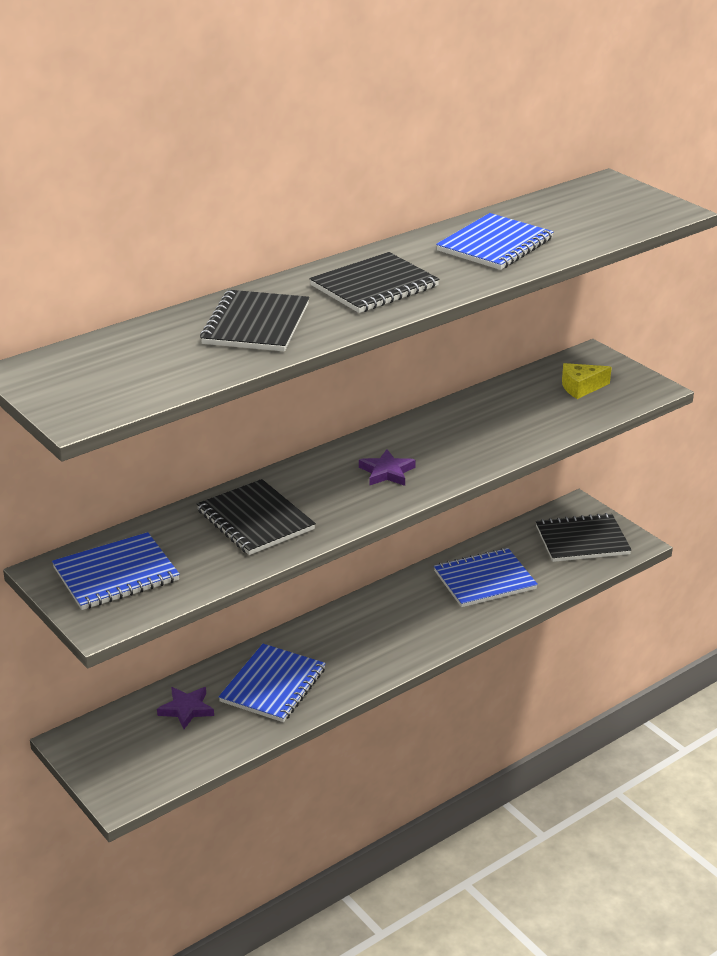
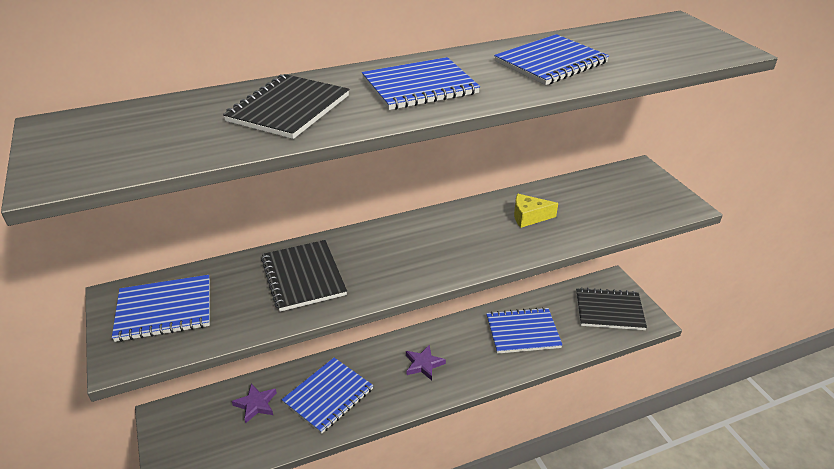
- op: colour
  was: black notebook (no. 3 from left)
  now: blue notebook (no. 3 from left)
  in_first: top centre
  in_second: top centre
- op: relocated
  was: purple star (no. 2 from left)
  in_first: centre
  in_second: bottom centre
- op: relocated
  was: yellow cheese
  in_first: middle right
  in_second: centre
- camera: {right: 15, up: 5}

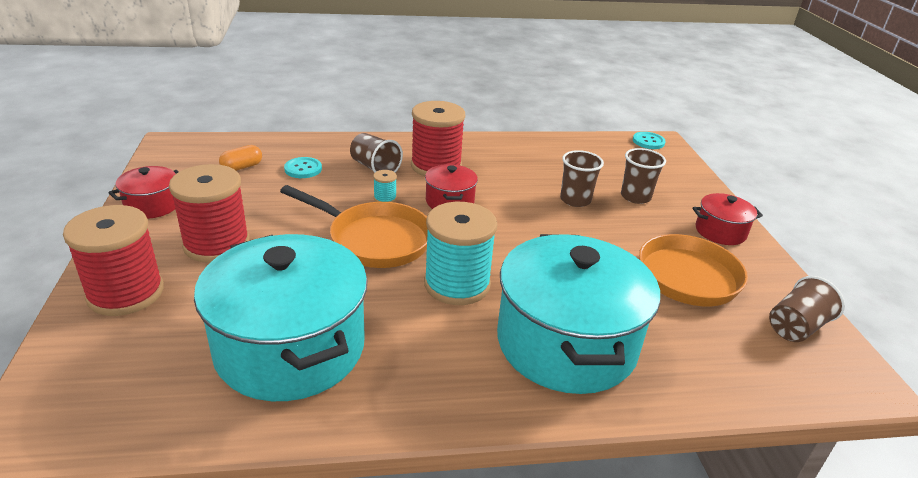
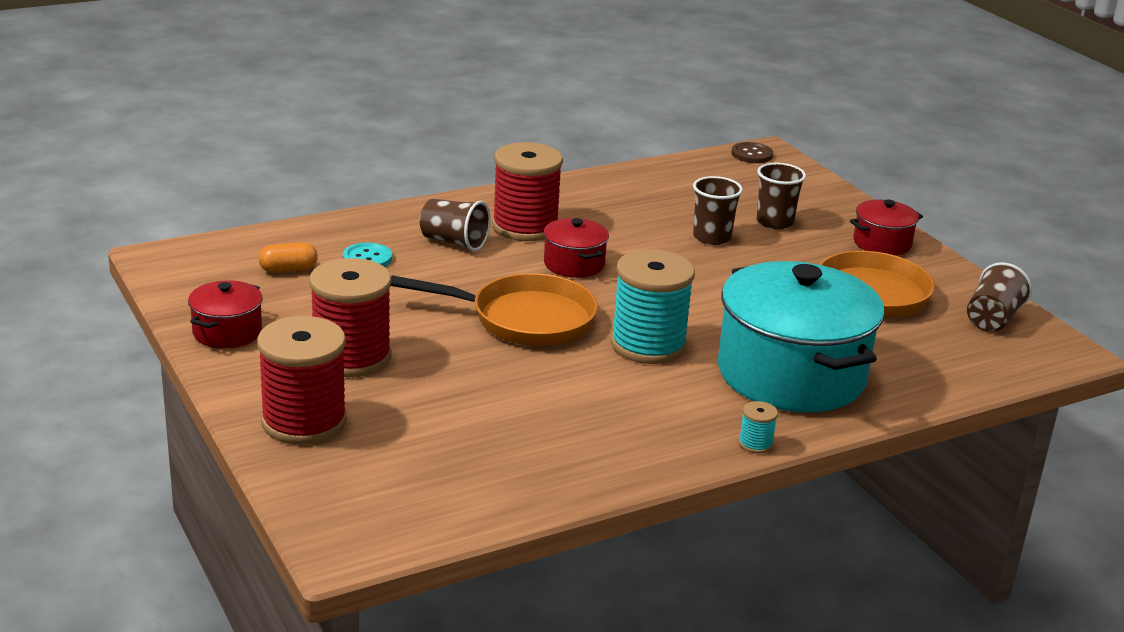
- op: spun
  was: orange capsule
  in_first: top left
  in_second: middle left
  clockwise: 45
- op: colour
  was: turquoise button (no. 2 from left)
  now: brown button
  in_first: top right
  in_second: top right
- op: relocated
  was: turquoise spool (no. 1 from left in the first image)
  now: turquoise spool (no. 2 from left)
  in_first: centre
  in_second: bottom right
- op: missing
  was: turquoise pot (no. 1 from left)
  in_first: middle left
- camera: {right: -20, up: -5}

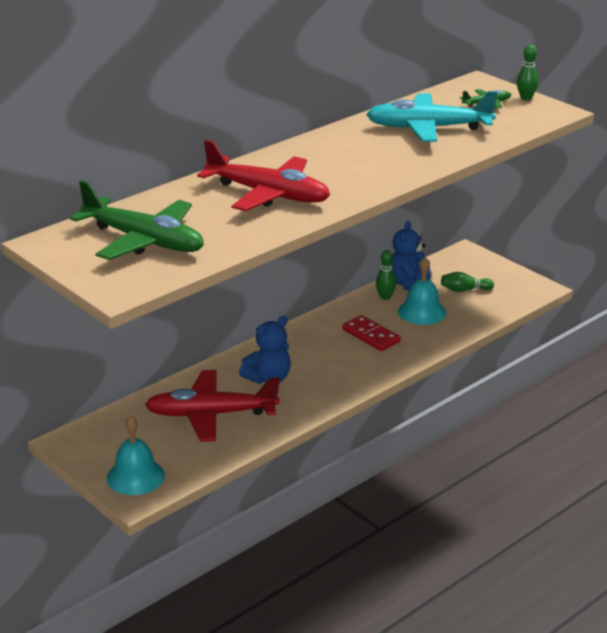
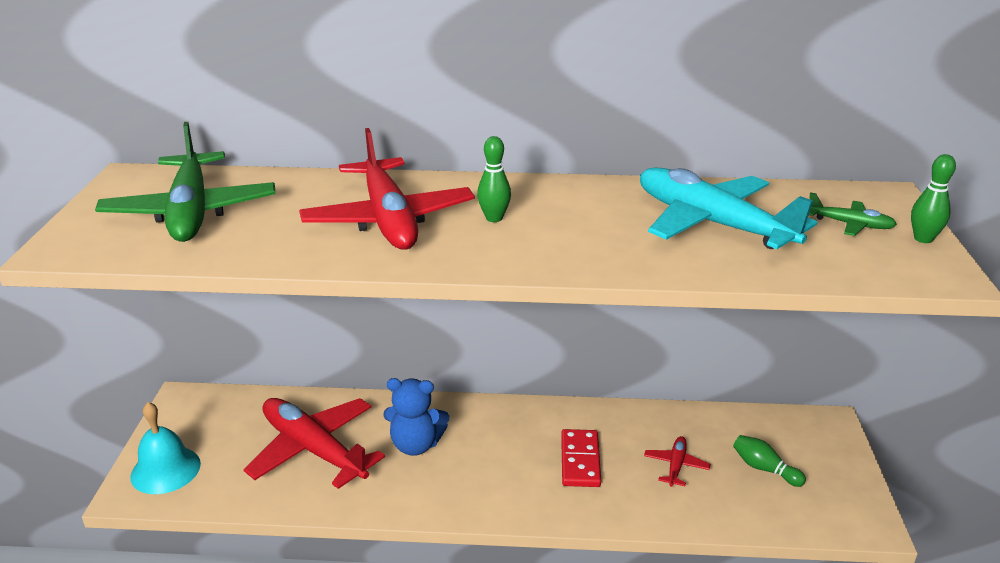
- op: relocated
  was: green bowling pin (no. 1 from left)
  in_first: centre
  in_second: top centre
- op: exchanged
  was: turquoise bell (no. 2 from left)
  now: red plane (no. 3 from left)
  in_first: middle right
  in_second: bottom right
- op: missing
  was: blue teddy bear (no. 2 from left)
  in_first: middle right
- camera: {right: 45, up: 0}

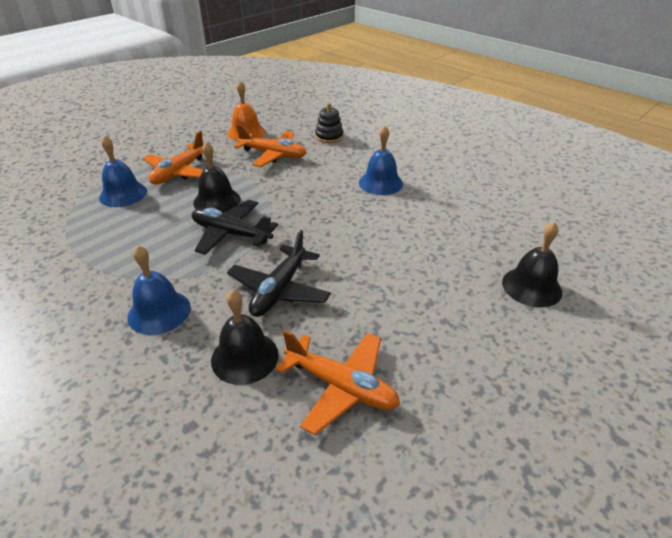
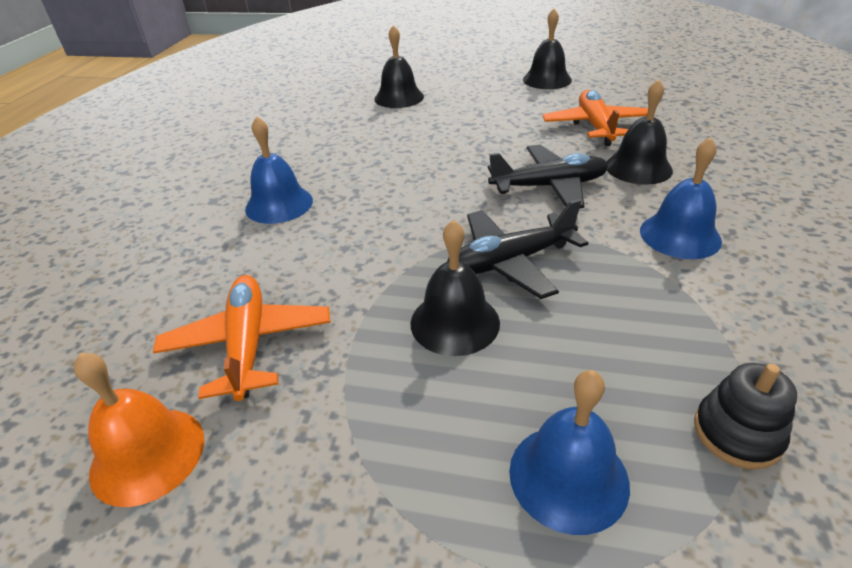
- op: spun
  was: black plane (no. 1 from left)
  in_first: centre
  in_second: centre
  clockwise: 75
- op: appeared
  now: black bell (no. 3 from left)
  in_second: top centre
- op: relocated
  was: black stacking toy
  in_first: top centre
  in_second: bottom right
- op: missing
  was: orange plane (no. 1 from left)
  in_first: top left
- camera: {right: -120, up: 0}

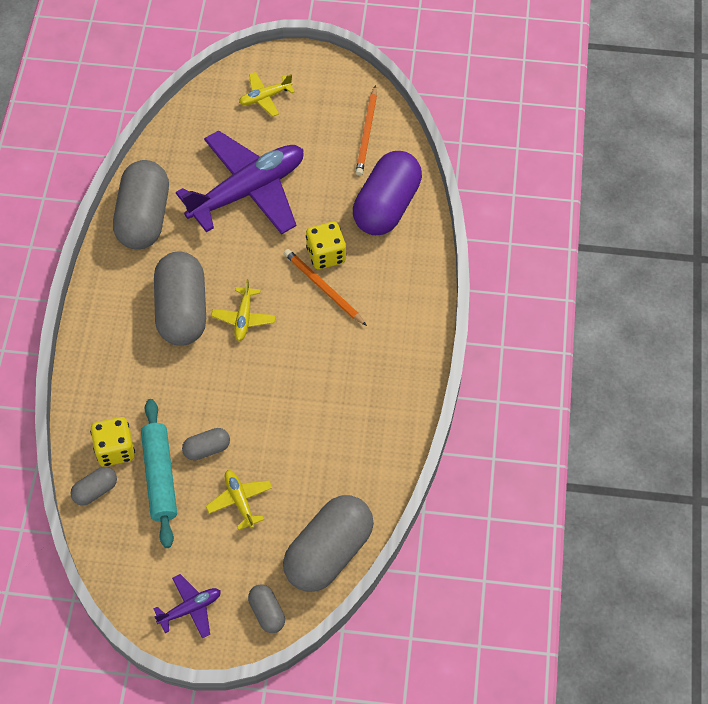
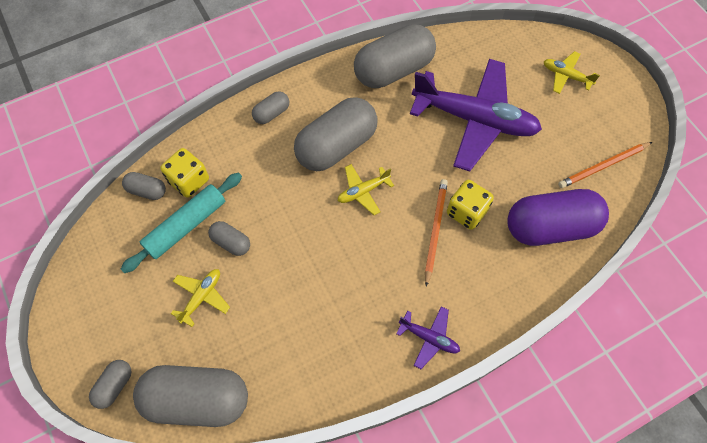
- op: appeared
  now: grey capsule (no. 5 from left)
  in_second: top centre
- op: relocated
  was: purple plane (no. 1 from left)
  in_first: bottom left
  in_second: bottom centre
- camera: {right: 55, up: 5}

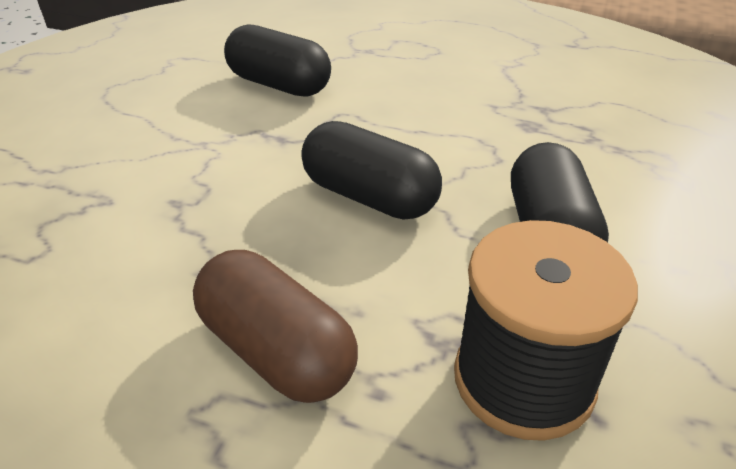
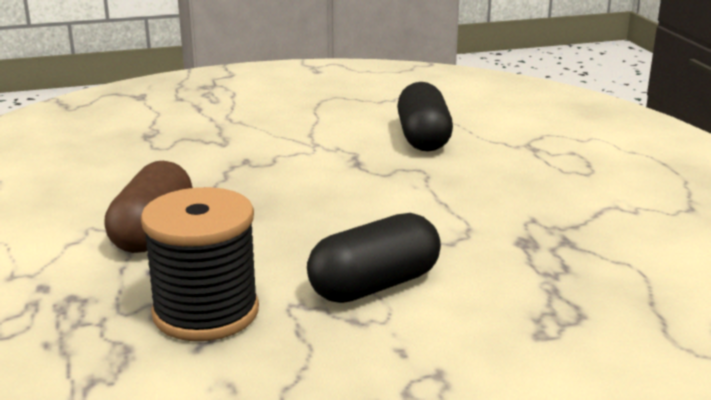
- op: missing
  was: black capsule (no. 2 from left)
  in_first: centre
- camera: {right: 55, up: -15}

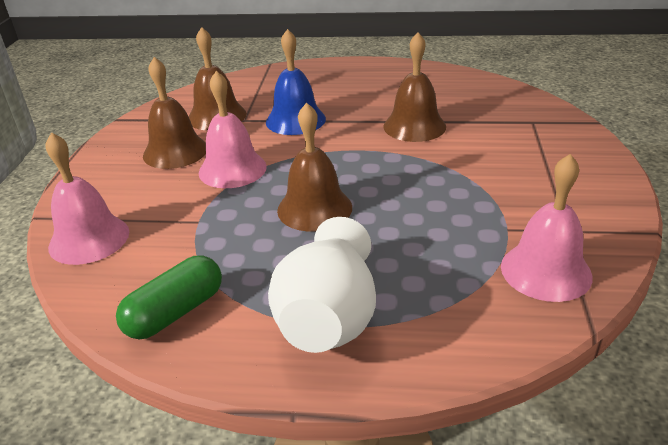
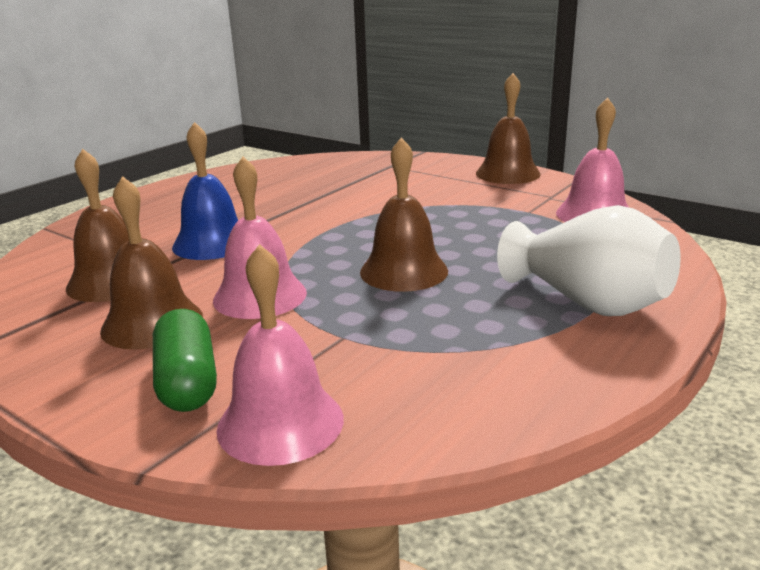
- op: relocated
  was: green capsule
  in_first: bottom left
  in_second: middle left
- op: relocated
  was: brown bell (no. 4 from left)
  in_first: top centre
  in_second: top right
- camera: {right: -60, up: -10}

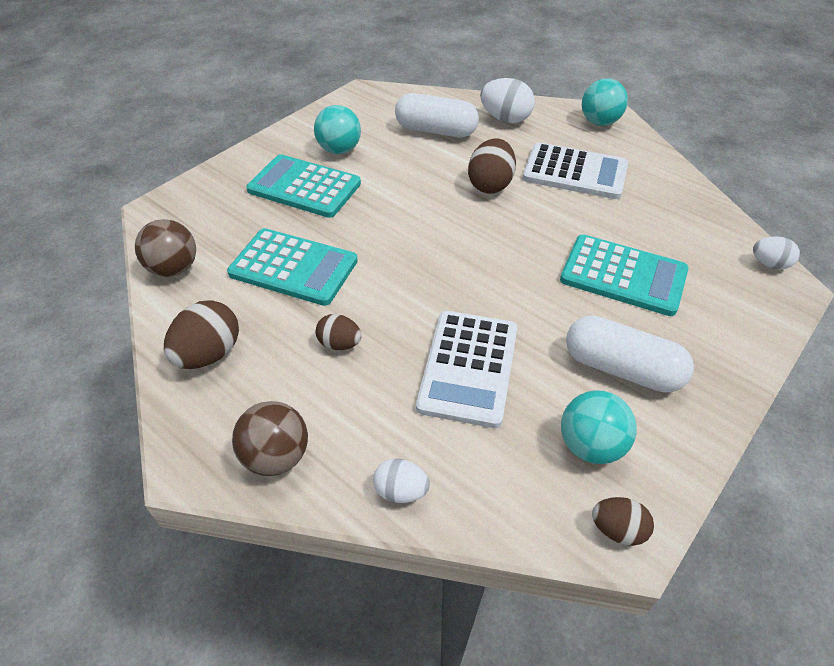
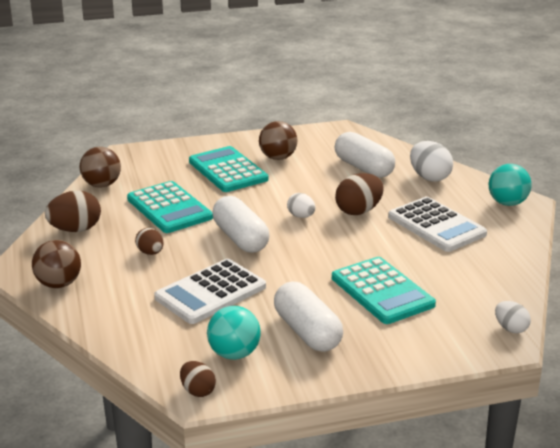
- op: appeared
  now: white capsule (no. 1 from left)
  in_second: centre
- op: colour
  was: turquoise ball (no. 1 from left)
  now: brown ball (no. 3 from left)
  in_first: top centre
  in_second: top centre
- op: relocated
  was: white egg (no. 1 from left)
  in_first: bottom centre
  in_second: centre
- camera: {right: 35, up: -20}

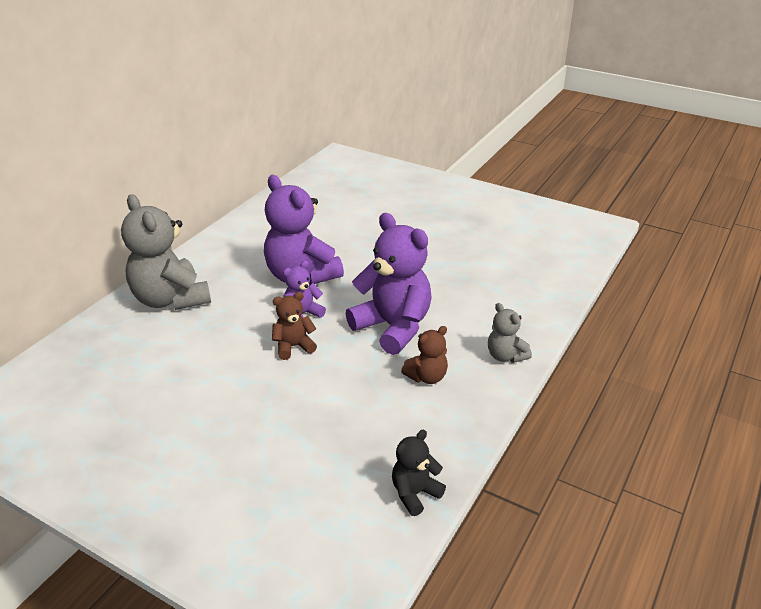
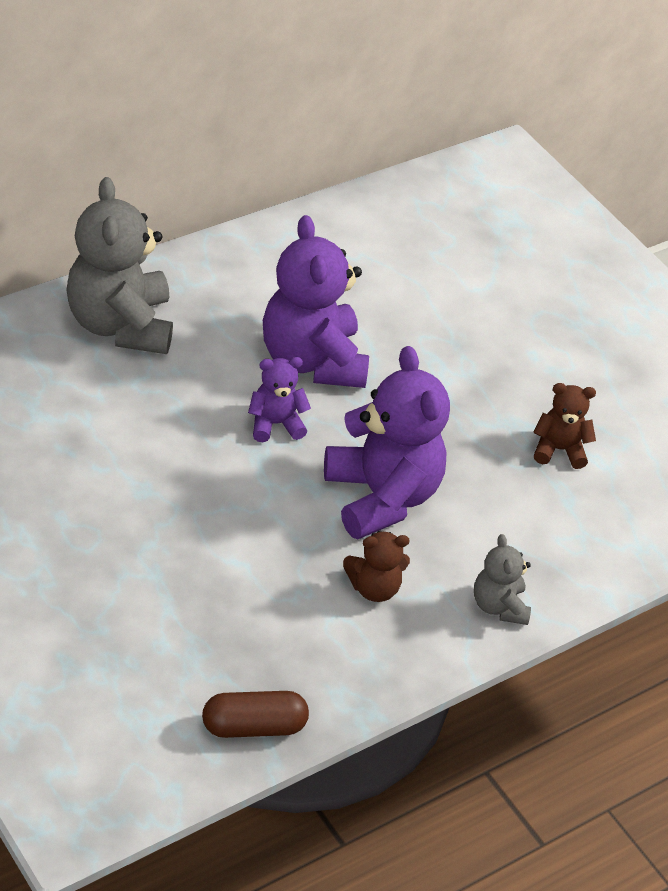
- op: exchanged
  was: black teddy bear
  now: brown capsule
  in_first: bottom centre
  in_second: bottom centre
- op: relocated
  was: brown teddy bear (no. 1 from left in the first image)
  now: brown teddy bear (no. 2 from left)
  in_first: centre
  in_second: middle right
- camera: {right: 20, up: 10}

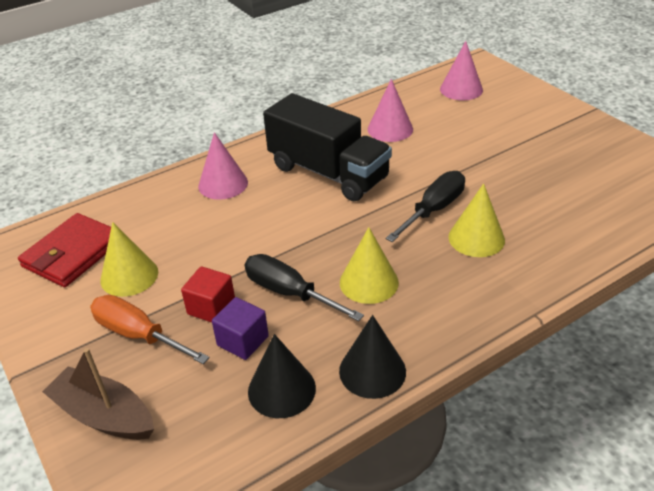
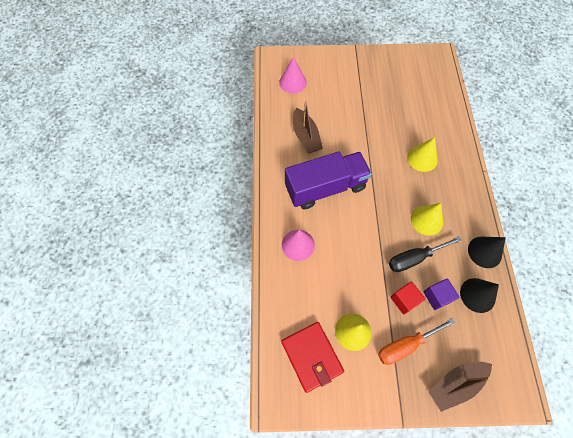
- op: colour
  was: black truck
  now: purple truck
  in_first: top centre
  in_second: centre
- op: exchanged
  was: pink cone (no. 2 from left)
  now: brown boat (no. 1 from left)
  in_first: top centre
  in_second: top centre
- op: missing
  was: black screwdriver (no. 2 from left)
  in_first: centre
- camera: {right: -60, up: 25}

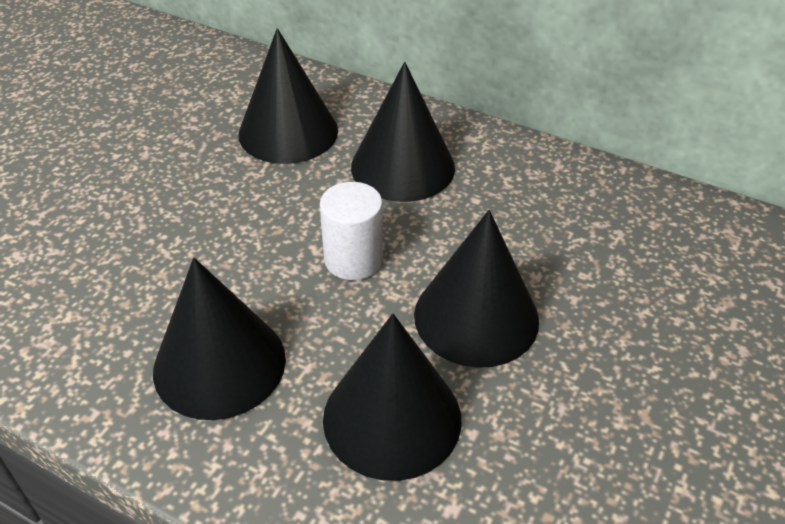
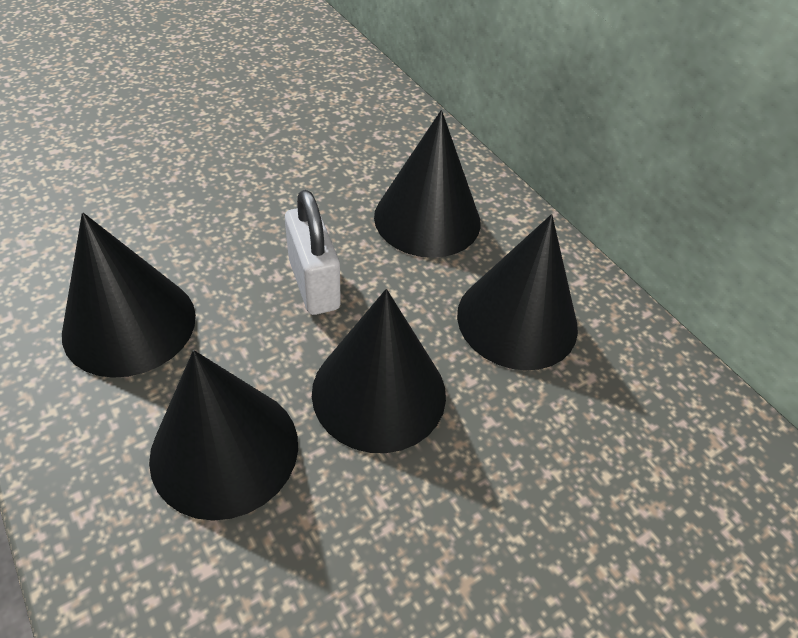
- op: exchanged
  was: white cylinder
  now: white padlock
  in_first: centre
  in_second: centre
- op: relocated
  was: black cone (no. 2 from left in the first image)
  now: black cone (no. 5 from left)
  in_first: top centre
  in_second: centre
- camera: {right: 25, up: 5}

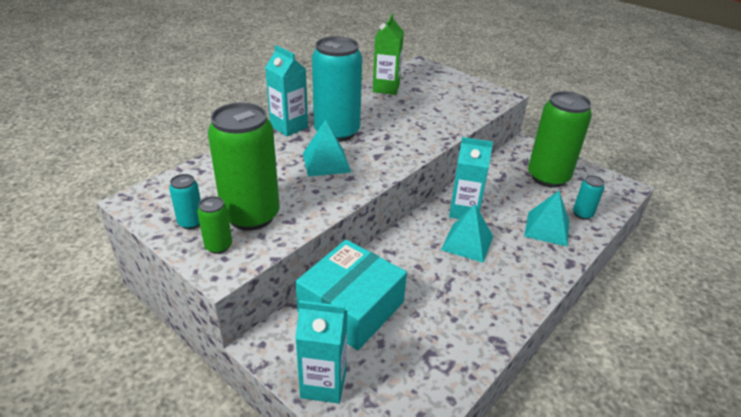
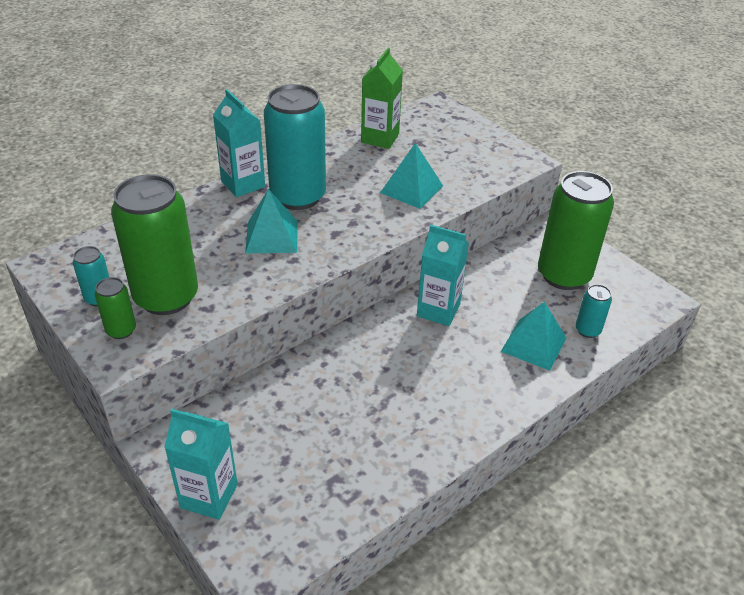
- op: relocated
  was: turquoise pyramid (no. 2 from left)
  in_first: centre
  in_second: top centre
- op: missing
  was: turquoise box
  in_first: bottom centre
- camera: {right: 10, up: 5}

